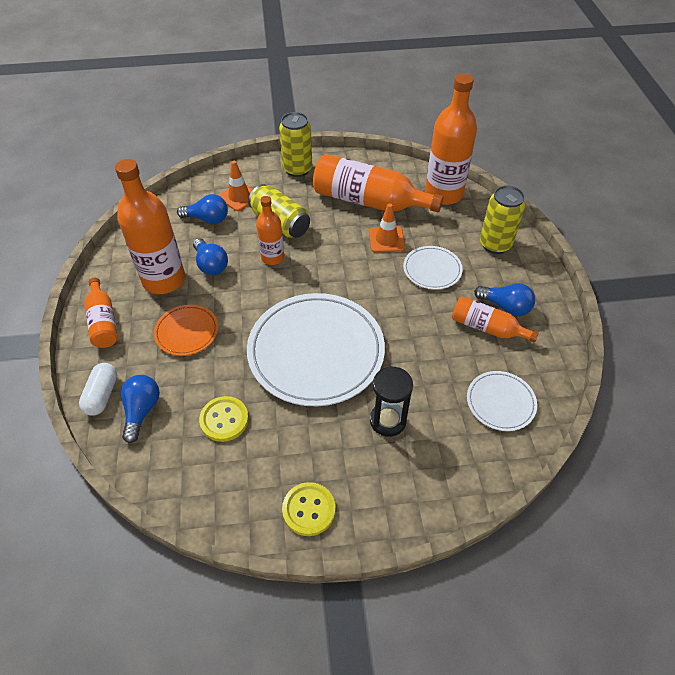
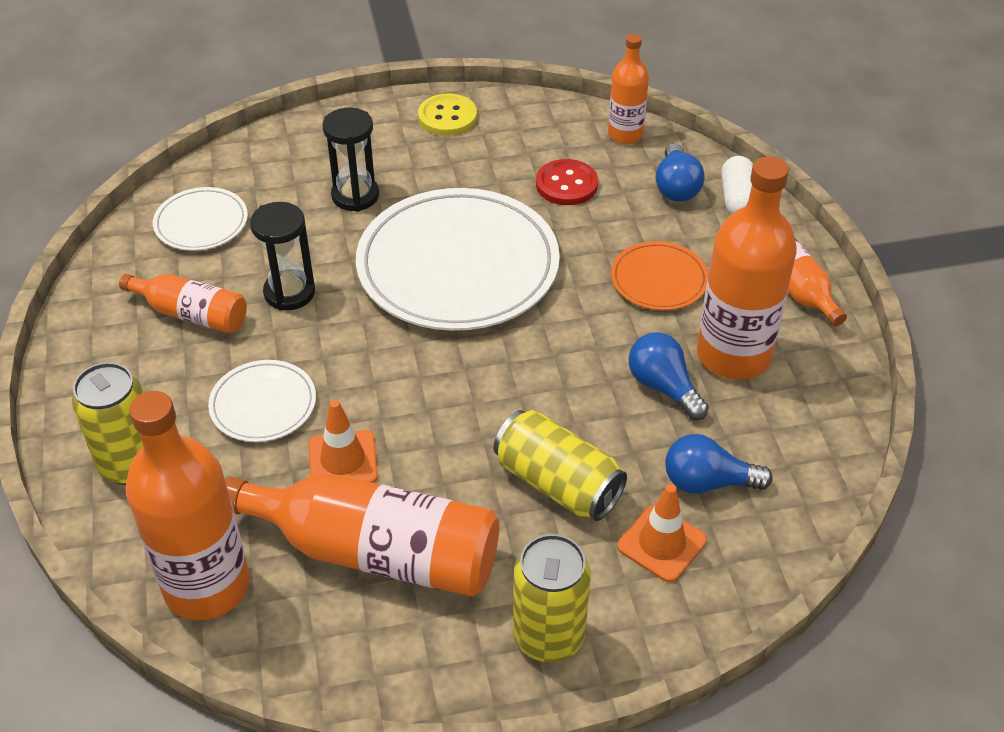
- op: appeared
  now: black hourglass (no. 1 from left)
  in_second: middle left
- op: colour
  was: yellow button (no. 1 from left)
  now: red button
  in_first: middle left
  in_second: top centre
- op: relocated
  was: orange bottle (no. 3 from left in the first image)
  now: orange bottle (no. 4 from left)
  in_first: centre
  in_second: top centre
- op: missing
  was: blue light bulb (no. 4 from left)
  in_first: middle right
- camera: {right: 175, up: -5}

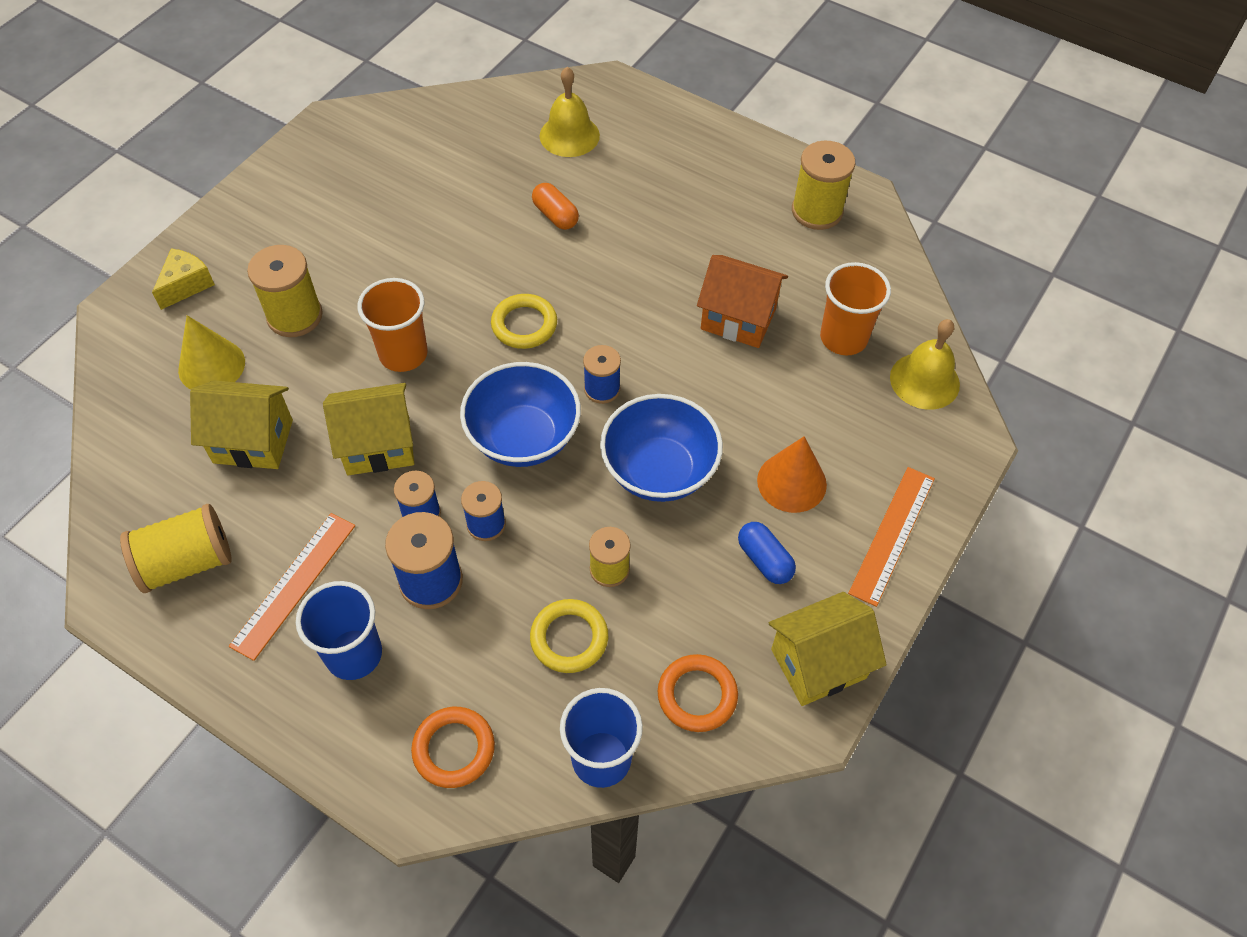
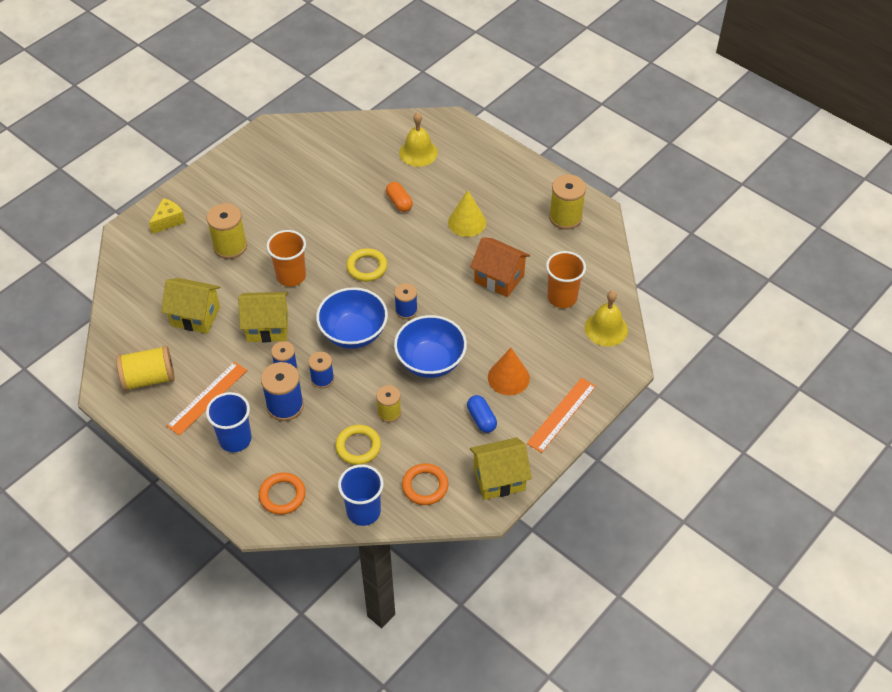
- op: relocated
  was: yellow cone
  in_first: middle left
  in_second: top centre
- camera: {right: 10, up: -5}

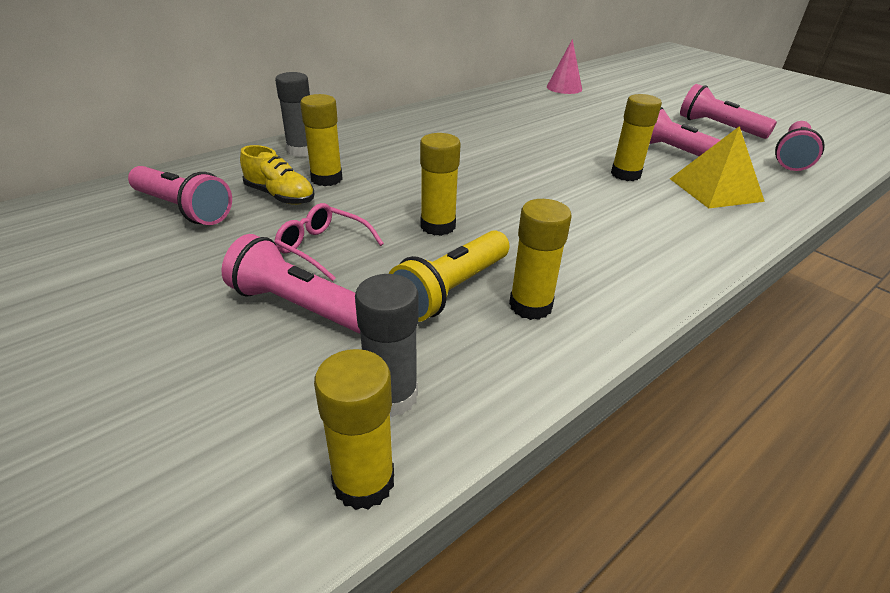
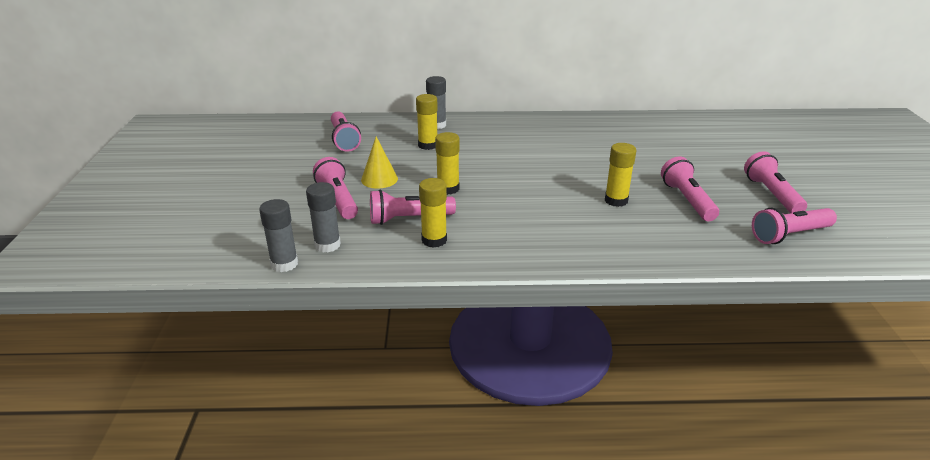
- op: colour
  was: yellow glue stick (no. 2 from left)
  now: grey glue stick (no. 1 from left)
  in_first: bottom centre
  in_second: middle left
- op: exchanged
  was: pink glasses
  now: yellow cone
  in_first: centre
  in_second: centre
- op: colour
  was: yellow flashlight
  now: pink flashlight (no. 3 from left)
  in_first: centre
  in_second: centre
- op: missing
  was: yellow shoe
  in_first: top left
- op: missing
  was: pink cone
  in_first: top centre
- op: missing
  was: yellow pyramid
  in_first: top right
- camera: {right: 40, up: -5}

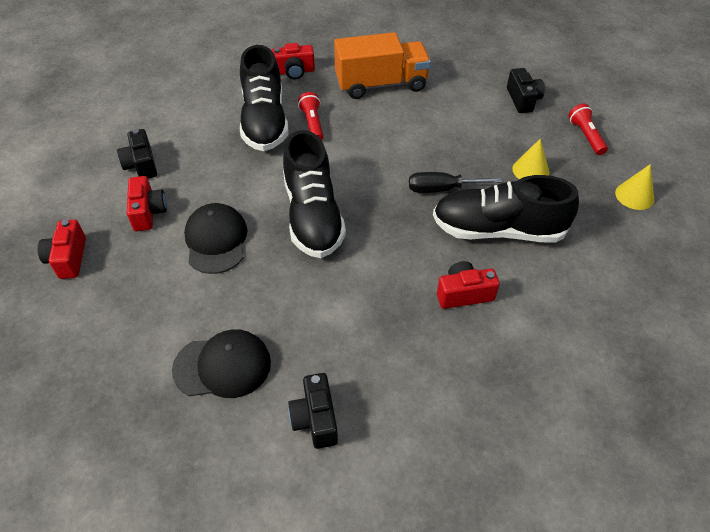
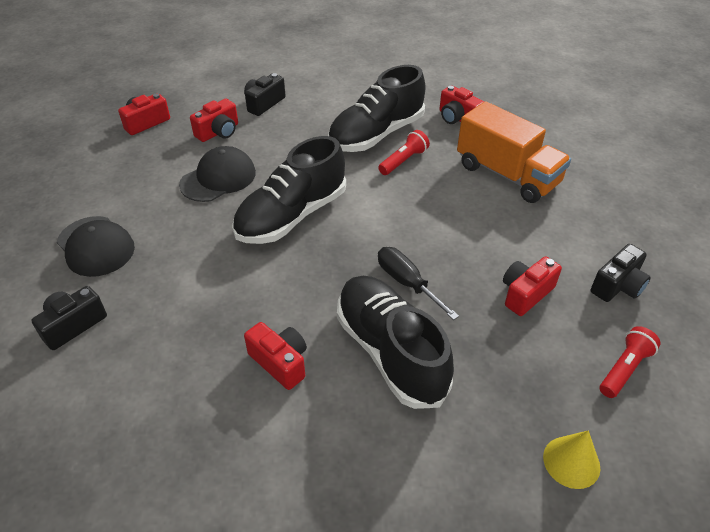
- op: appeared
  now: red camera (no. 5 from left)
  in_second: middle right
- op: missing
  was: yellow cone (no. 1 from left)
  in_first: top right
- camera: {right: 55, up: -5}

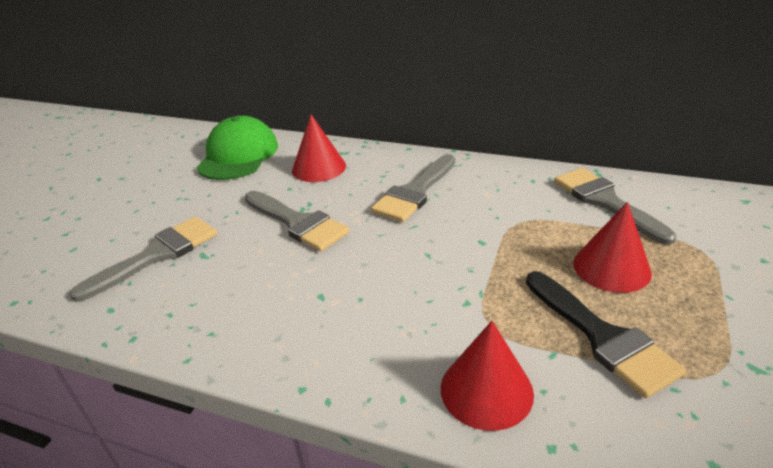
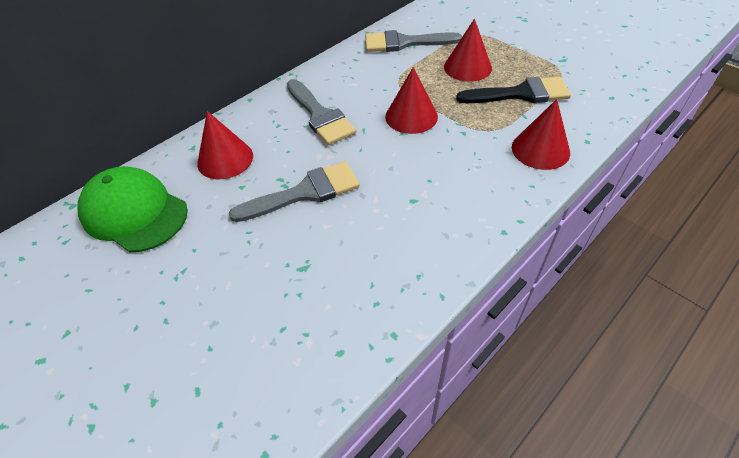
- op: appeared
  now: red cone (no. 2 from left)
  in_second: top centre
- op: missing
  was: grey brush (no. 1 from left)
  in_first: middle left
- camera: {right: -65, up: 15}

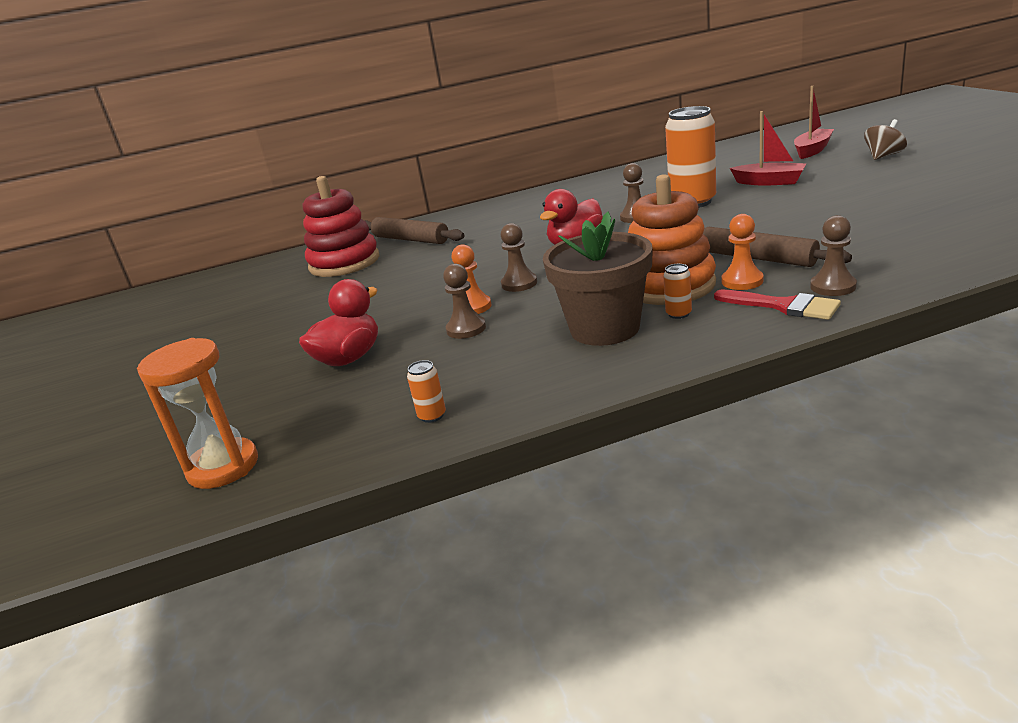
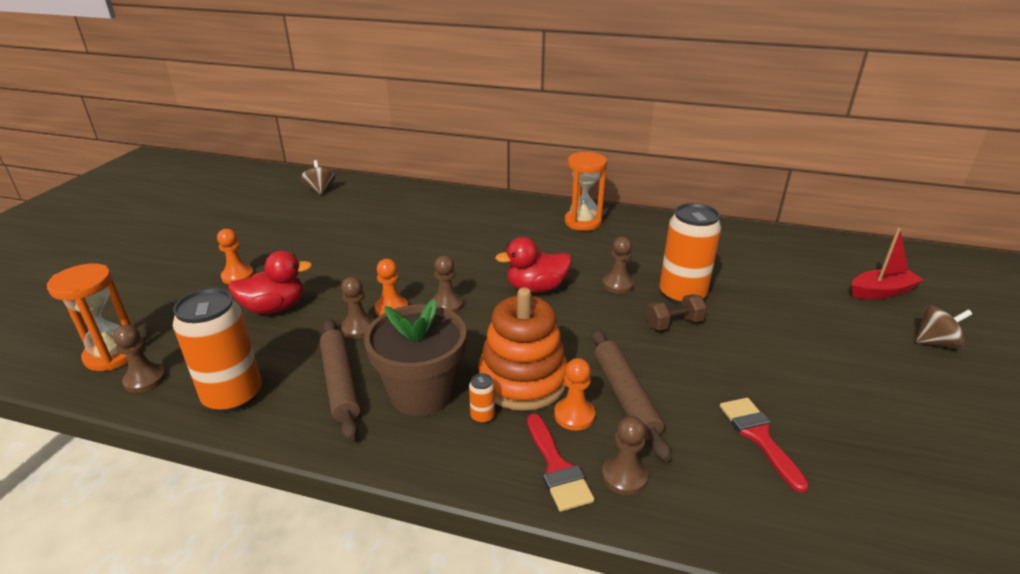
- op: appeared
  now: brown pawn (no. 1 from left)
  in_second: middle left
- op: size
  was: orange can (no. 1 from left)
  in_first: centre
  in_second: middle left
  ratio: 2.46
- op: appeared
  now: orange pawn (no. 1 from left)
  in_second: middle left
- op: appeared
  now: brown spinning top (no. 1 from left)
  in_second: top left
- op: relocated
  was: brown rolling pin (no. 1 from left)
  in_first: top centre
  in_second: centre
- op: appeared
  now: orange hourglass (no. 2 from left)
  in_second: top centre
- op: appeared
  now: brown dumbbell
  in_second: centre
- op: appeared
  now: red brush (no. 2 from left)
  in_second: bottom right
- op: missing
  was: red stacking toy
  in_first: top centre
- op: missing
  was: red boat (no. 1 from left)
  in_first: top right
- camera: {right: 30, up: 5}

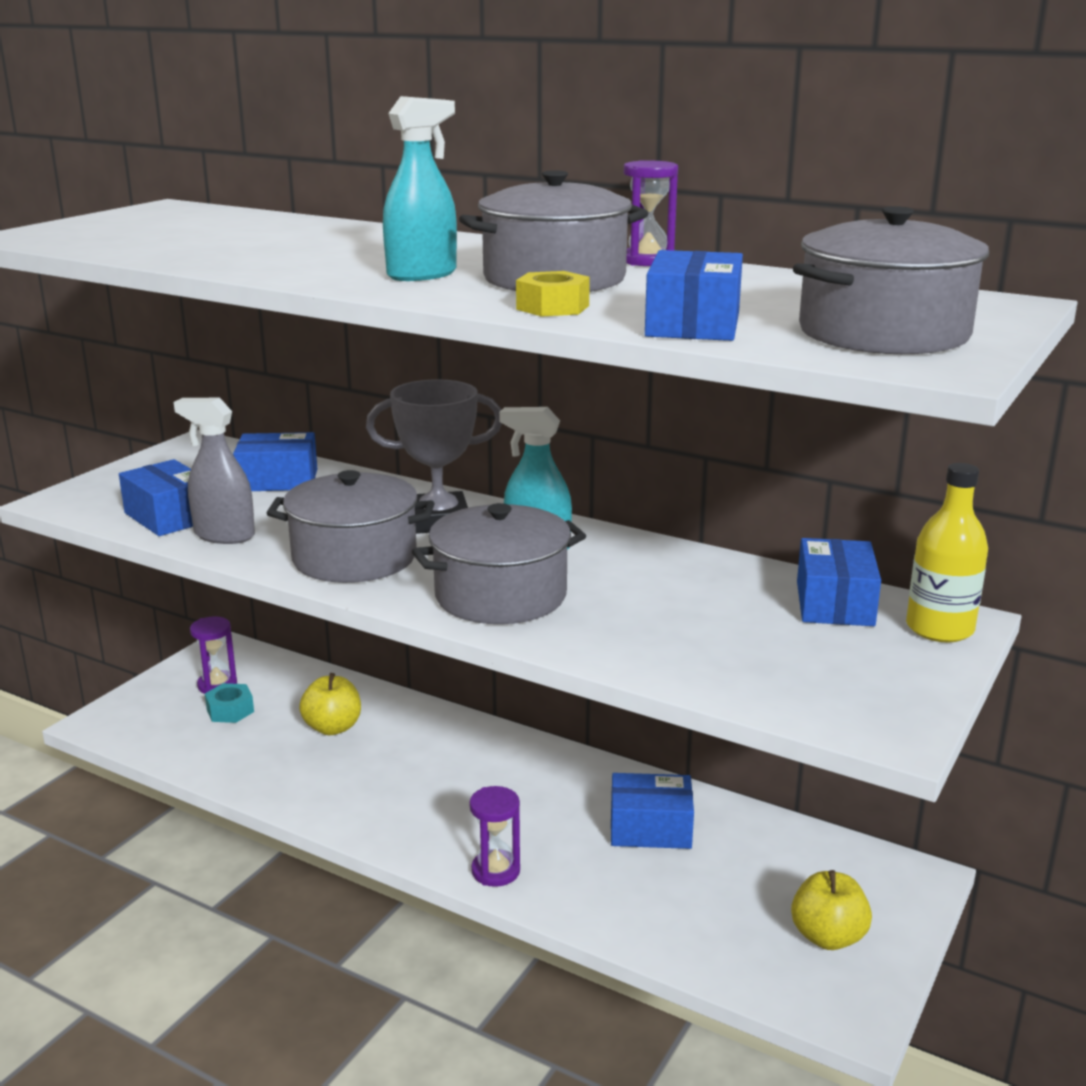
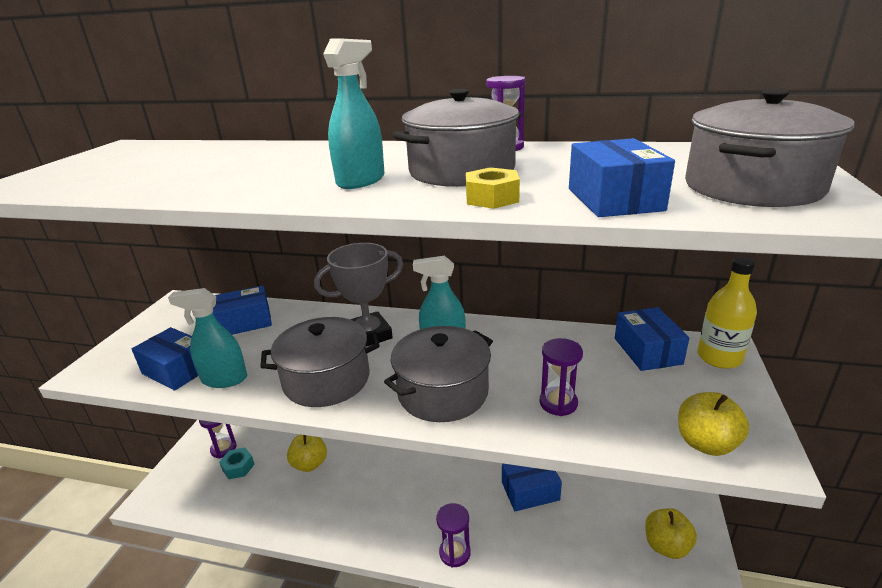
- op: colour
  was: grey spray bottle
  now: turquoise spray bottle (no. 1 from left)
  in_first: middle left
  in_second: middle left
- op: appeared
  now: purple hourglass (no. 4 from left)
  in_second: centre
- op: appeared
  now: yellow apple (no. 3 from left)
  in_second: bottom right
- camera: {right: -15, up: 5}

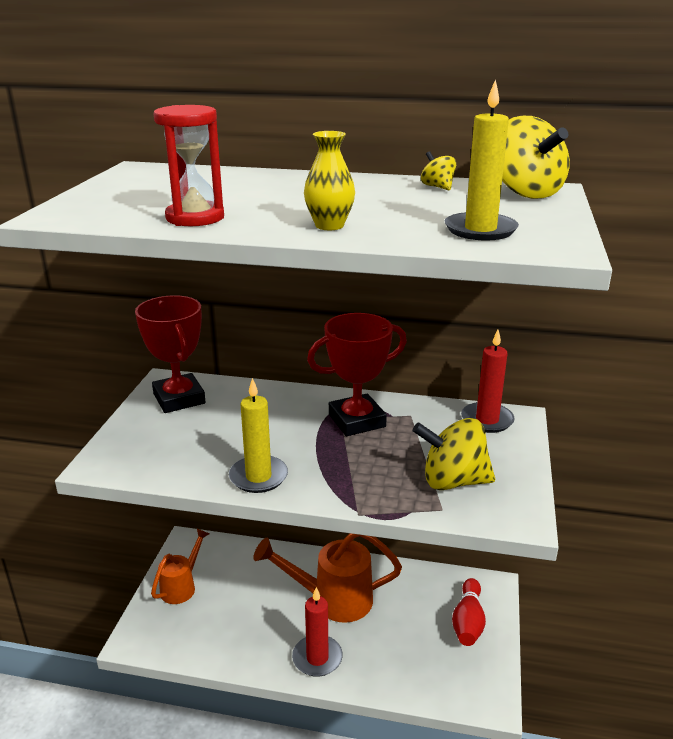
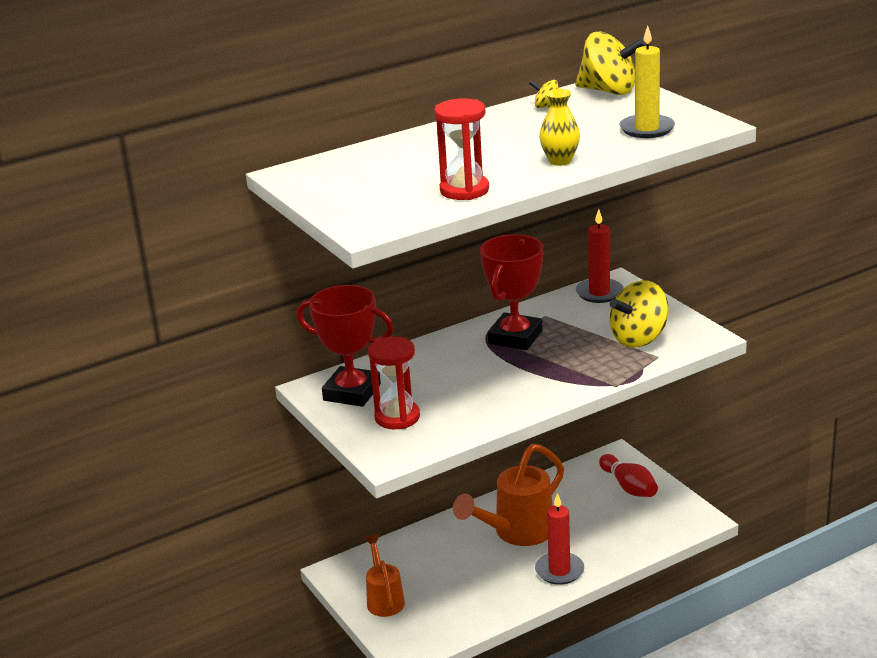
- op: appeared
  now: red hourglass (no. 1 from left)
  in_second: centre
- op: missing
  was: yellow candle (no. 1 from left)
  in_first: centre
- camera: {right: -40, up: 0}

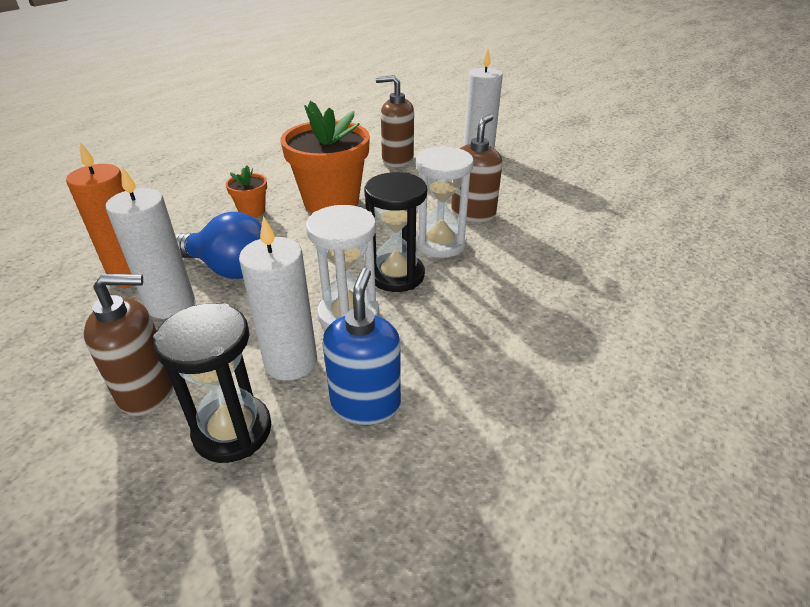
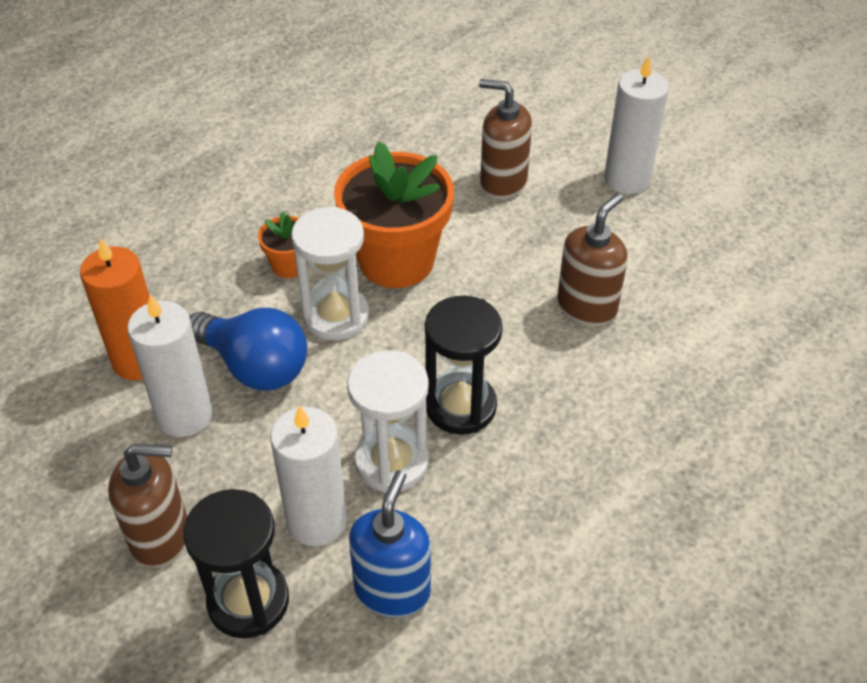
- op: relocated
  was: white hourglass (no. 2 from left in the first image)
  now: white hourglass (no. 1 from left)
  in_first: top centre
  in_second: centre
- camera: {right: 10, up: 10}

